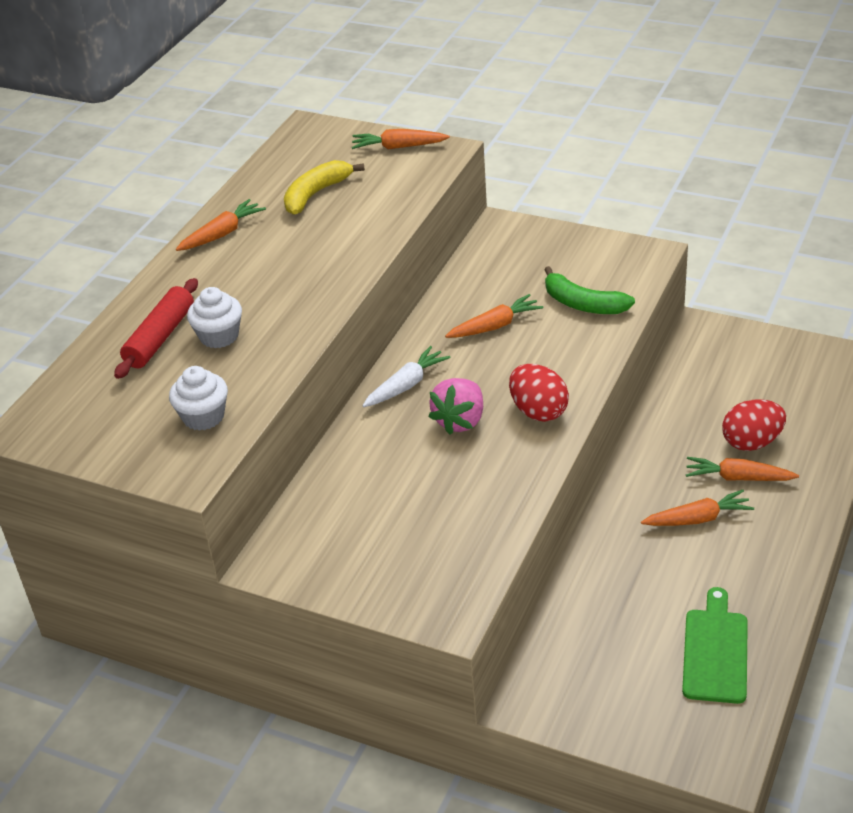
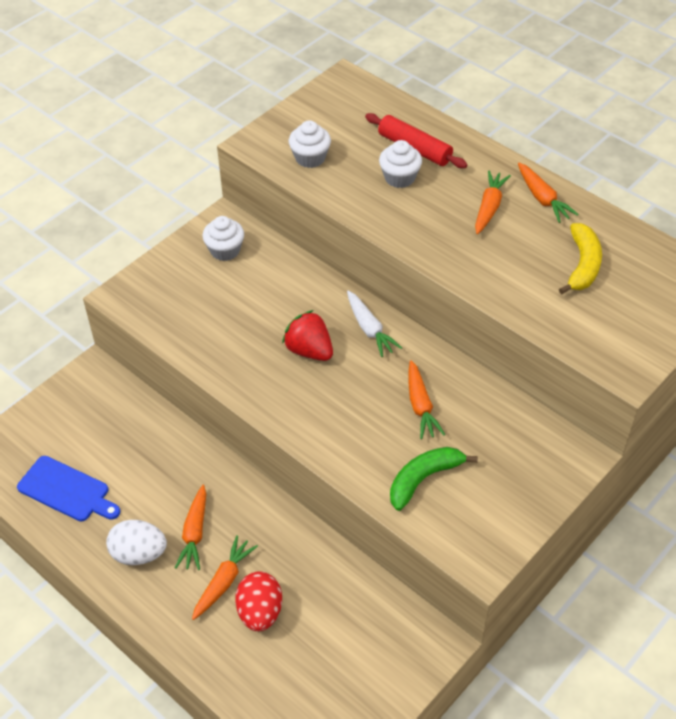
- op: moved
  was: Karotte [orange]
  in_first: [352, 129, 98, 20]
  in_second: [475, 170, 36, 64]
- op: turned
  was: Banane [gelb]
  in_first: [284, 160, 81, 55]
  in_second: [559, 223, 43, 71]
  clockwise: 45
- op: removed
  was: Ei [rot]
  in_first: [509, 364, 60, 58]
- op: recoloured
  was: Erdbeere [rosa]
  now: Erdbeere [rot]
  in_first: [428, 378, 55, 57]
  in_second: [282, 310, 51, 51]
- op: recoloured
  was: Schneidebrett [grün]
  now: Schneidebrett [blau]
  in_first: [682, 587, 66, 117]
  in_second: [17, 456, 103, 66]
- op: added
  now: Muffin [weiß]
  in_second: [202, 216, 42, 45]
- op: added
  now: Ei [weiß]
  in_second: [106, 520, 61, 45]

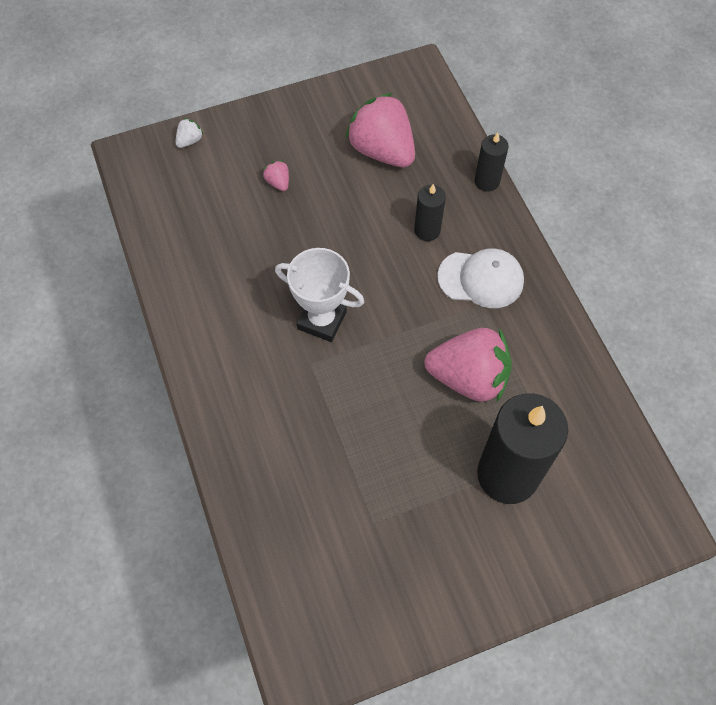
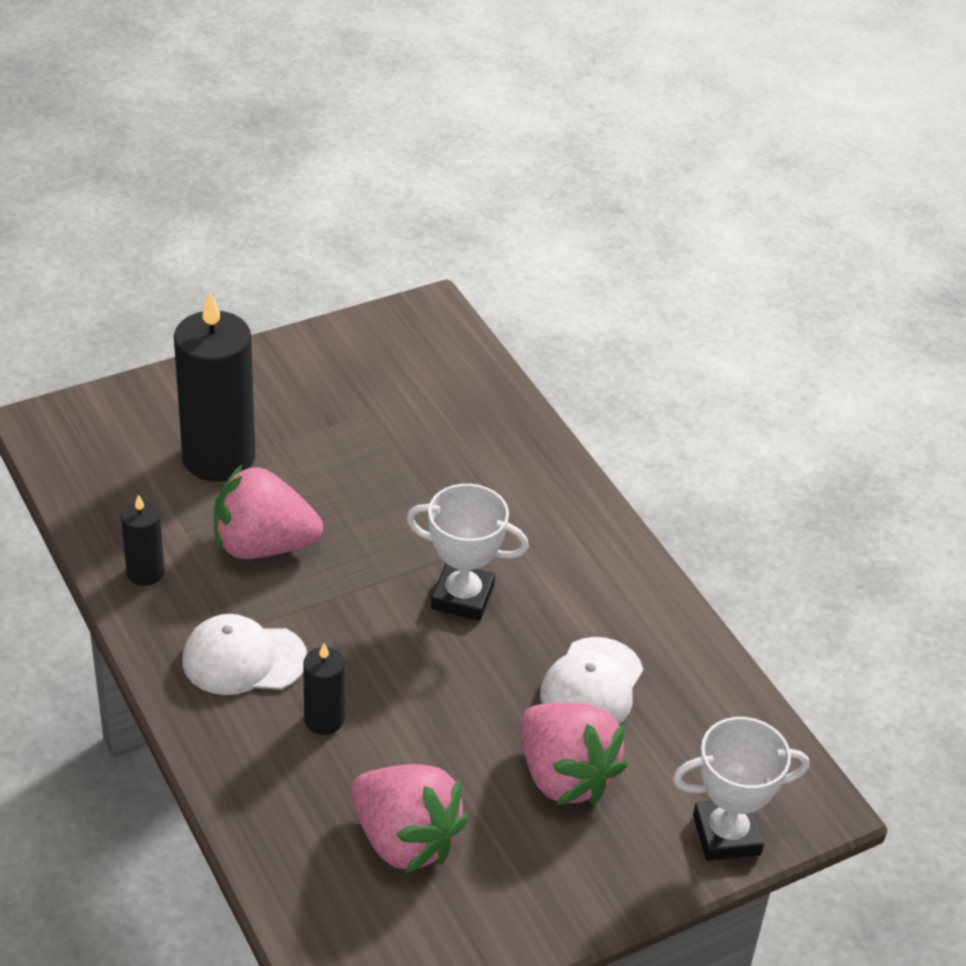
- op: replaced
  was: Erdbeere [weiß]
  now: Pokal [weiß]
  in_first: [176, 118, 28, 30]
  in_second: [673, 717, 136, 144]
- op: moved
  was: Kerze [schwarz]
  in_first: [475, 132, 34, 60]
  in_second: [121, 494, 44, 92]
- op: resized
  was: Erdbeere [rosa]
  in_first: [263, 160, 26, 31]
  in_second: [520, 703, 108, 102]
  ratio: 2.44
- op: added
  now: Kappe [weiß]
  in_second: [540, 637, 103, 87]

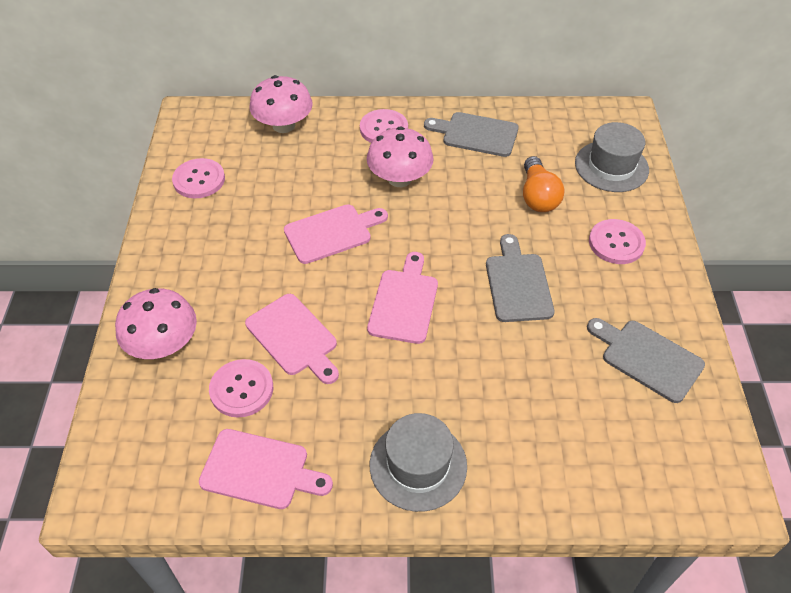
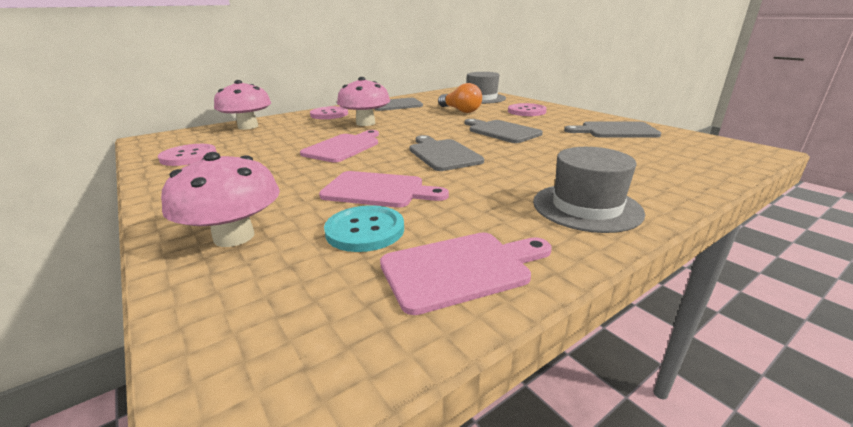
- op: recoloured
  was: Schneidebrett [rosa]
  now: Schneidebrett [grau]
  in_first: [367, 252, 71, 92]
  in_second: [409, 135, 75, 36]
- op: recoloured
  was: Knopf [rosa]
  now: Knopf [türkis]
  in_first: [209, 359, 64, 59]
  in_second: [324, 205, 80, 47]

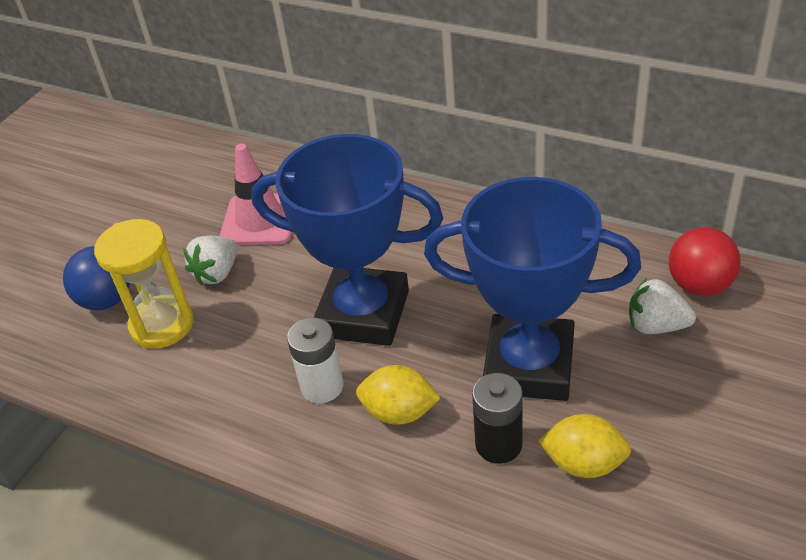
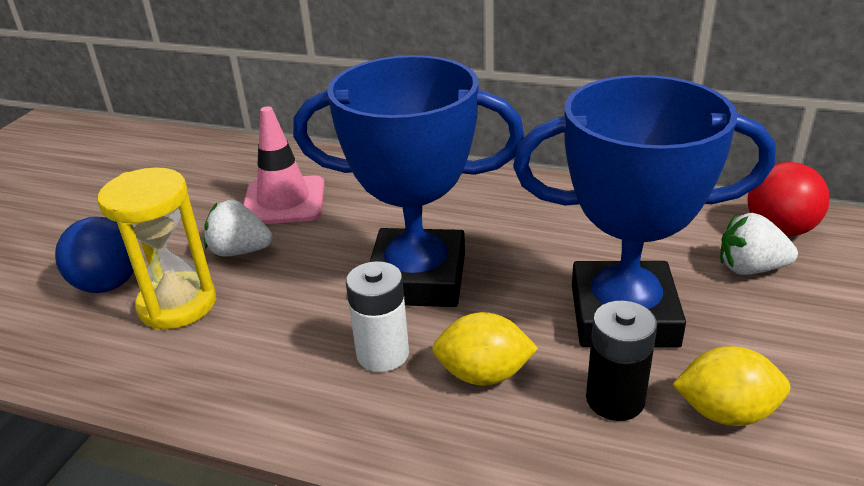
- op: turned
  was: Erdbeere [weiß]
  in_first: [183, 236, 54, 49]
  in_second: [204, 200, 69, 57]
  clockwise: 75

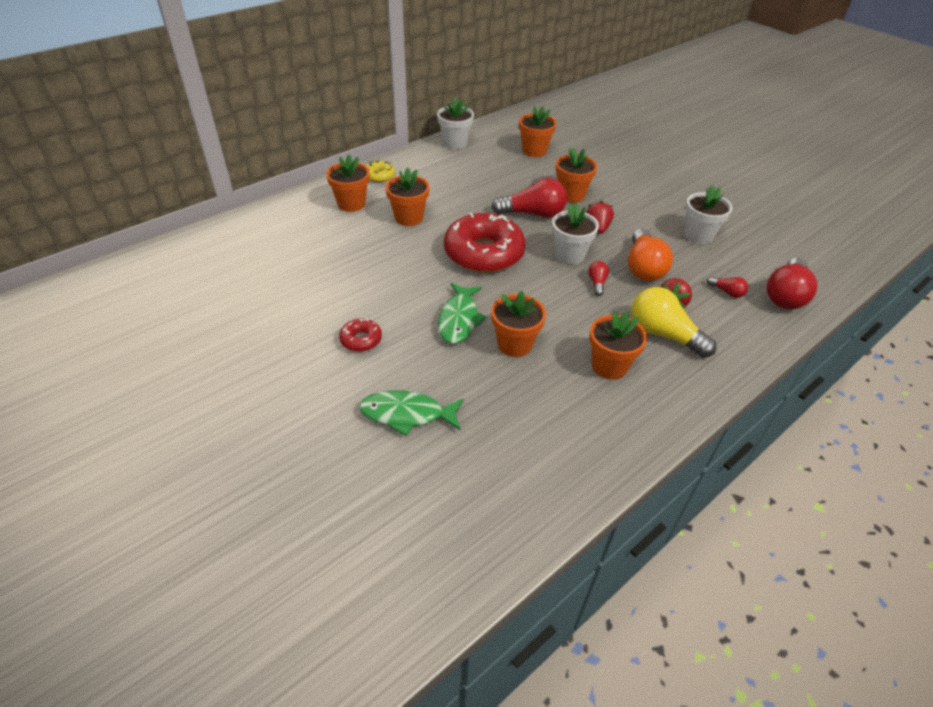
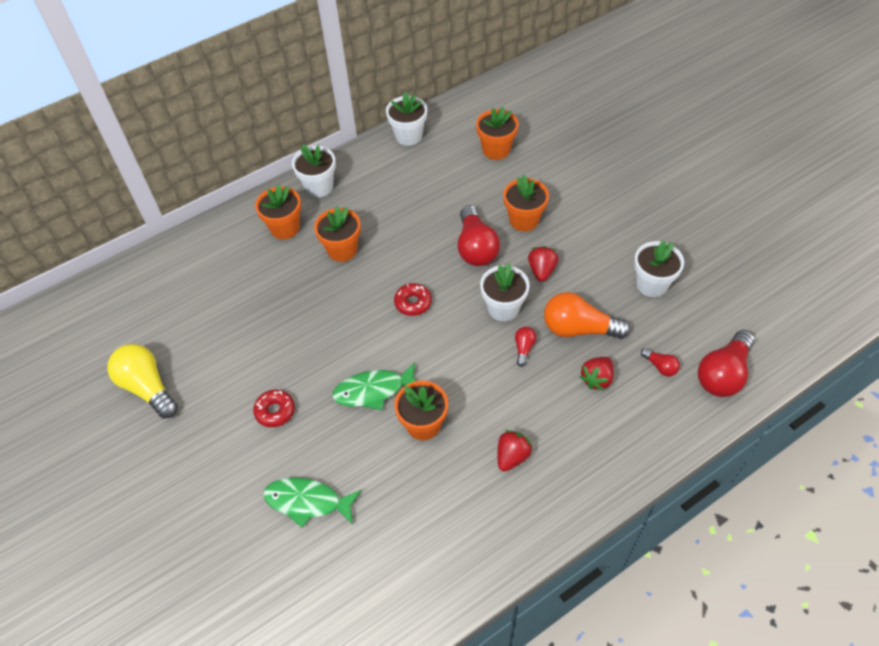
- op: replaced
  was: Donut [gelb]
  now: Blumentopf [weiß]
  in_first: [366, 161, 29, 21]
  in_second: [292, 145, 44, 52]
- op: turned
  was: Glühbirne [rot]
  in_first: [491, 178, 76, 40]
  in_second: [458, 205, 42, 61]
  clockwise: 75
- op: resized
  was: Donut [rot]
  in_first: [444, 213, 82, 60]
  in_second: [394, 283, 38, 33]
  ratio: 0.44
- op: turned
  was: Glühbirne [orange]
  in_first: [628, 229, 45, 52]
  in_second: [544, 292, 86, 47]
  clockwise: 90
- op: turned
  was: Fisch [grün]
  in_first: [438, 283, 48, 61]
  in_second: [332, 362, 84, 48]
  clockwise: 60
- op: moved
  was: Glühbirne [gelb]
  in_first: [631, 287, 85, 71]
  in_second: [107, 344, 71, 75]
- op: replaced
  was: Blumentopf [orange]
  now: Erdbeere [rot]
  in_first: [589, 311, 58, 69]
  in_second: [498, 430, 34, 41]

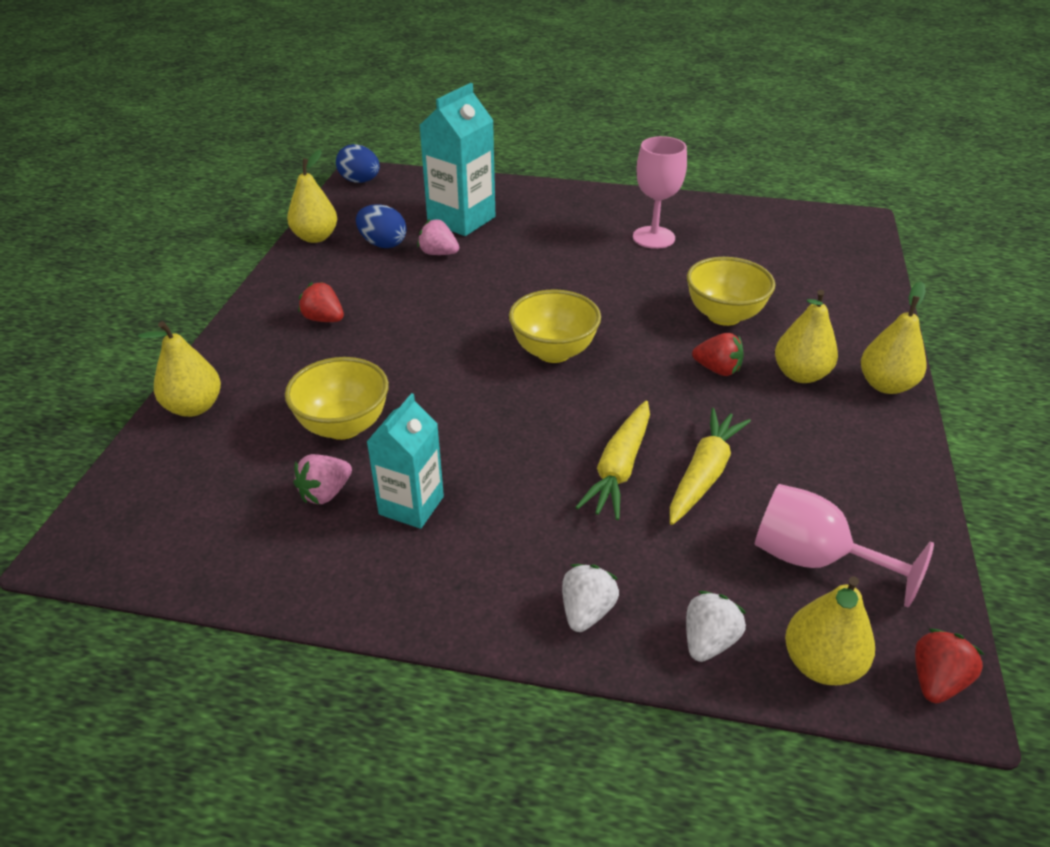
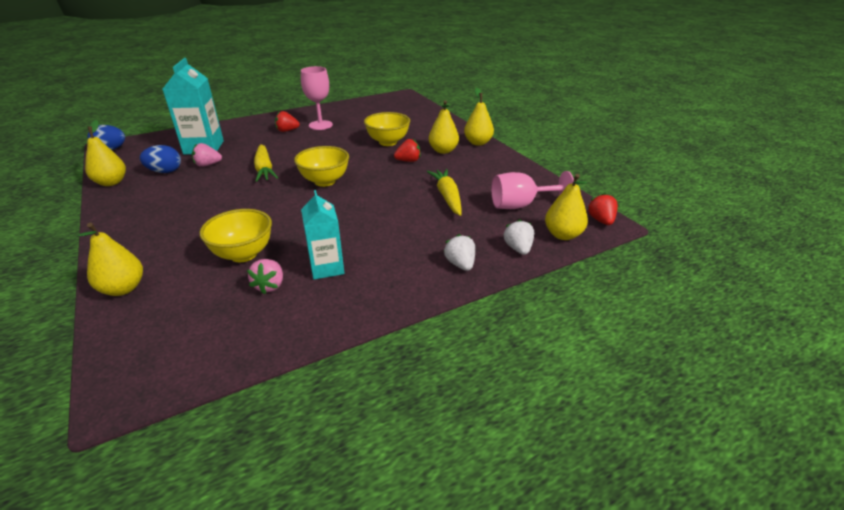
- op: moved
  was: Erdbeere [rot]
  in_first: [298, 282, 46, 40]
  in_second: [275, 111, 25, 21]
- op: moved
  was: Karotte [gelb]
  in_first: [575, 401, 75, 119]
  in_second: [254, 144, 24, 38]

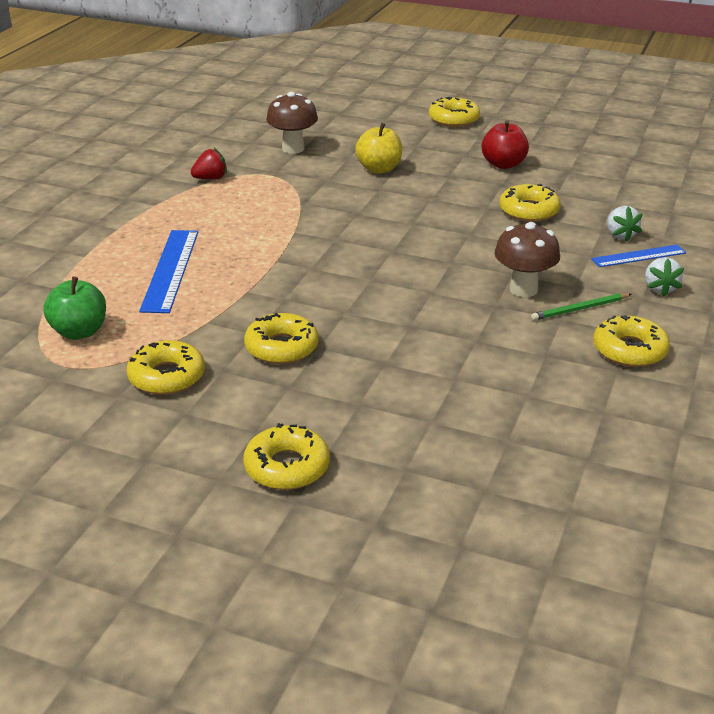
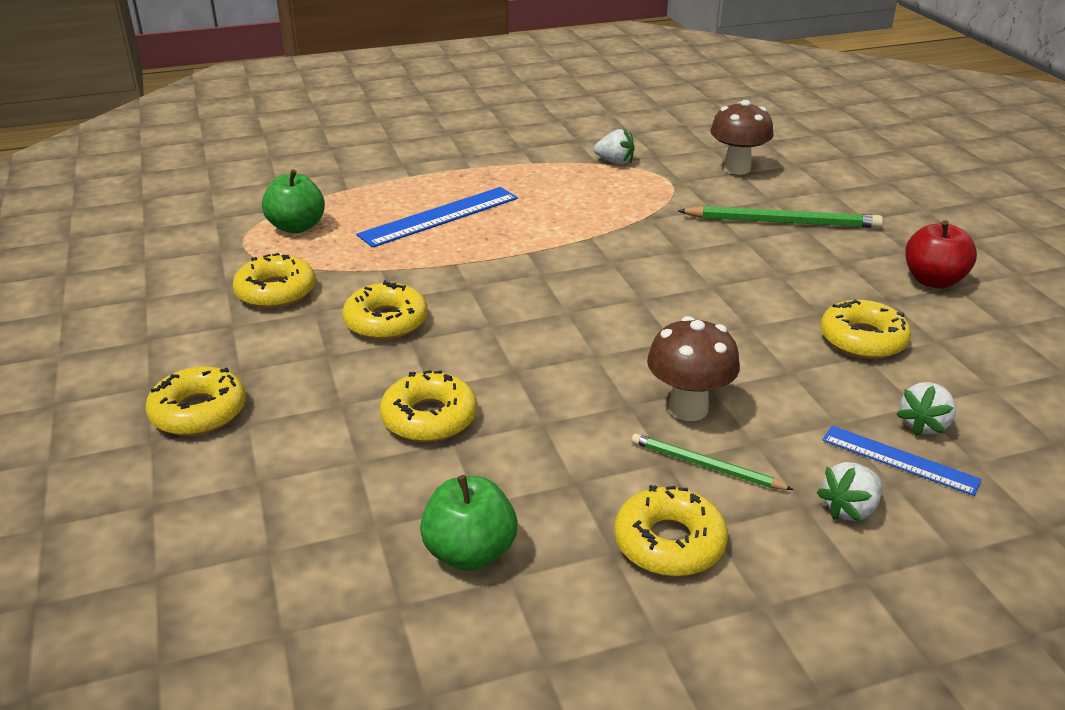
- op: moved
  was: Donut [gelb]
  in_first: [429, 97, 51, 30]
  in_second: [380, 370, 97, 72]
- op: replaced
  was: Apfel [gelb]
  now: Bleistift [grün]
  in_first: [355, 123, 47, 50]
  in_second: [678, 206, 205, 22]
- op: recoloured
  was: Erdbeere [rot]
  now: Erdbeere [weiß]
  in_first: [191, 148, 36, 31]
  in_second: [594, 129, 41, 36]
- op: added
  now: Apfel [grün]
  in_second: [420, 475, 97, 96]

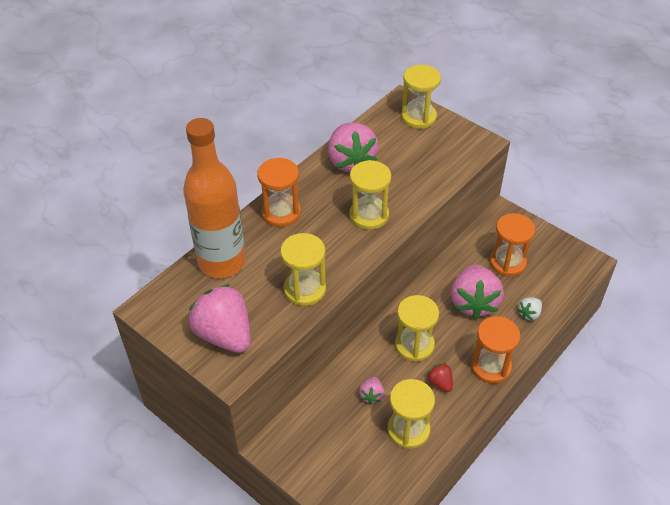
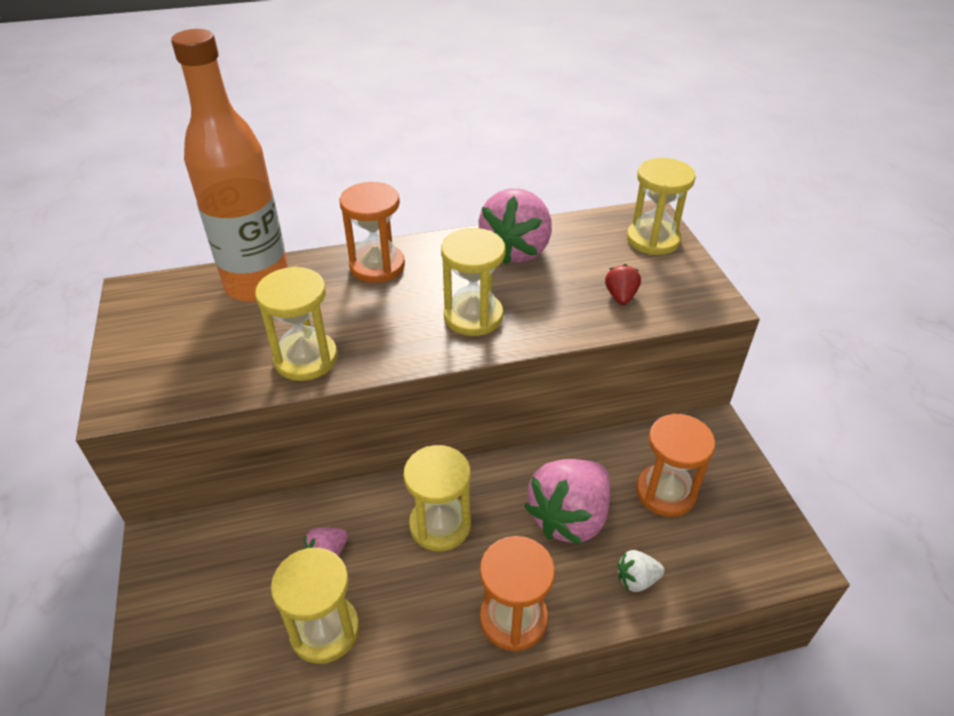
- op: removed
  was: Erdbeere [rosa]
  in_first: [189, 284, 61, 69]
- op: moved
  was: Erdbeere [rot]
  in_first: [427, 363, 26, 29]
  in_second: [605, 264, 36, 41]

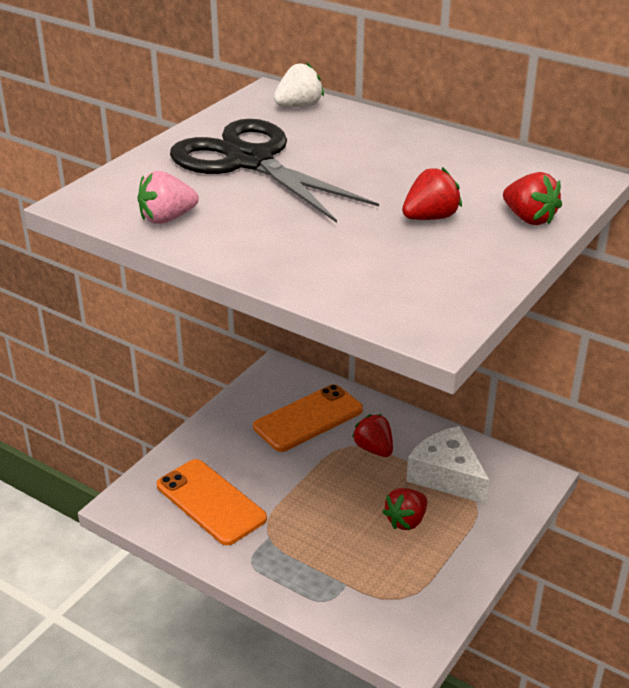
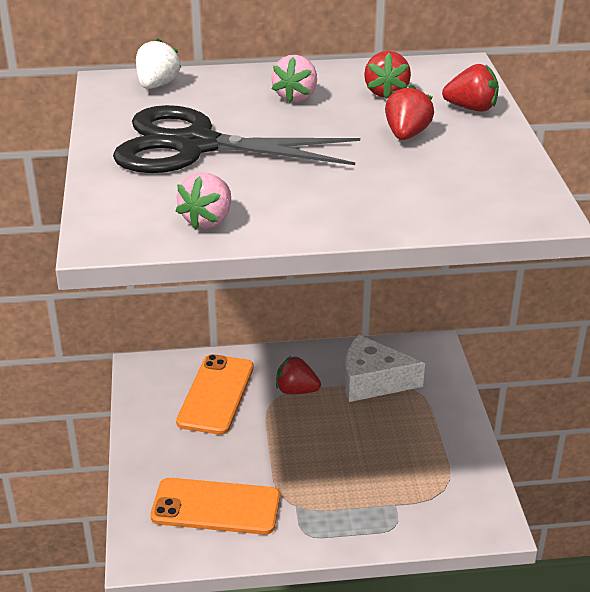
- op: moved
  was: Erdbeere [rot]
  in_first: [382, 488, 45, 42]
  in_second: [364, 51, 47, 48]
- op: added
  now: Erdbeere [rosa]
  in_second: [271, 55, 46, 48]

